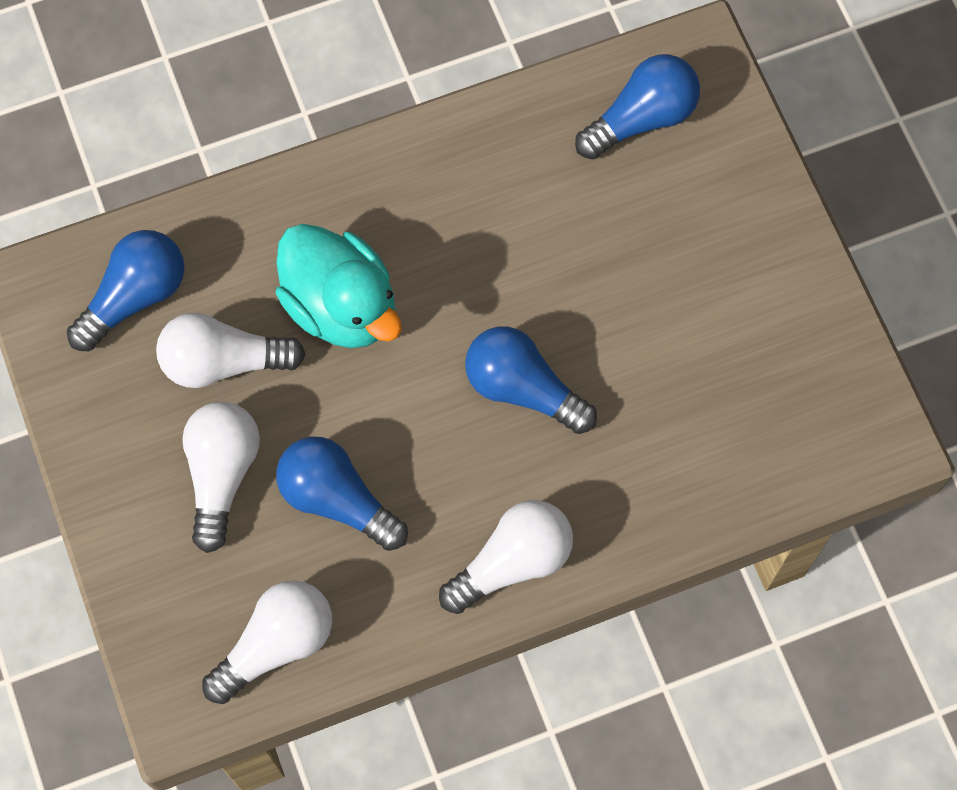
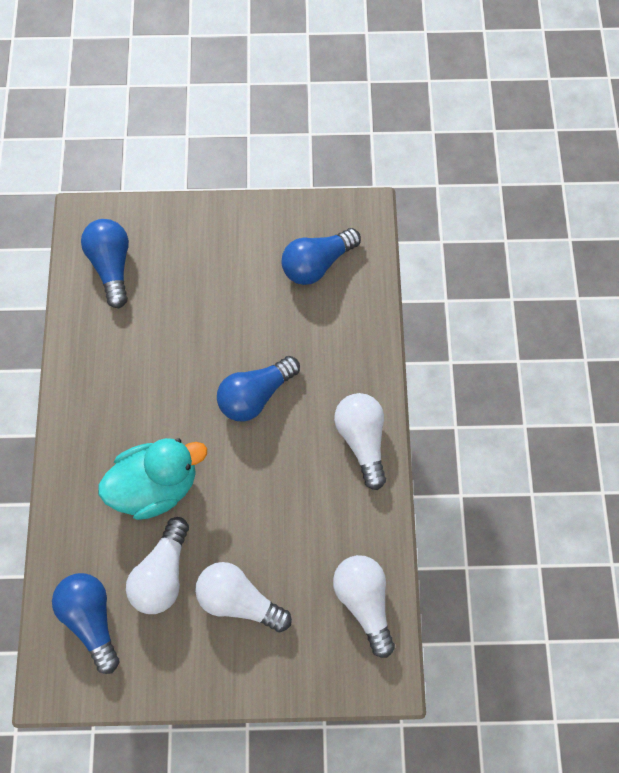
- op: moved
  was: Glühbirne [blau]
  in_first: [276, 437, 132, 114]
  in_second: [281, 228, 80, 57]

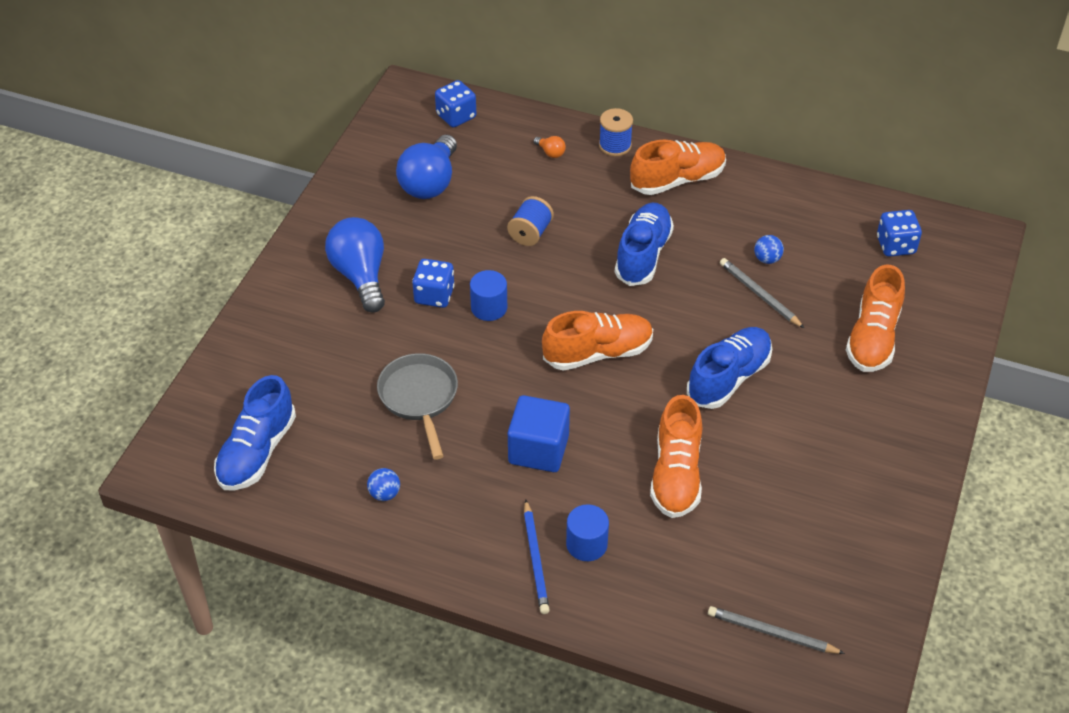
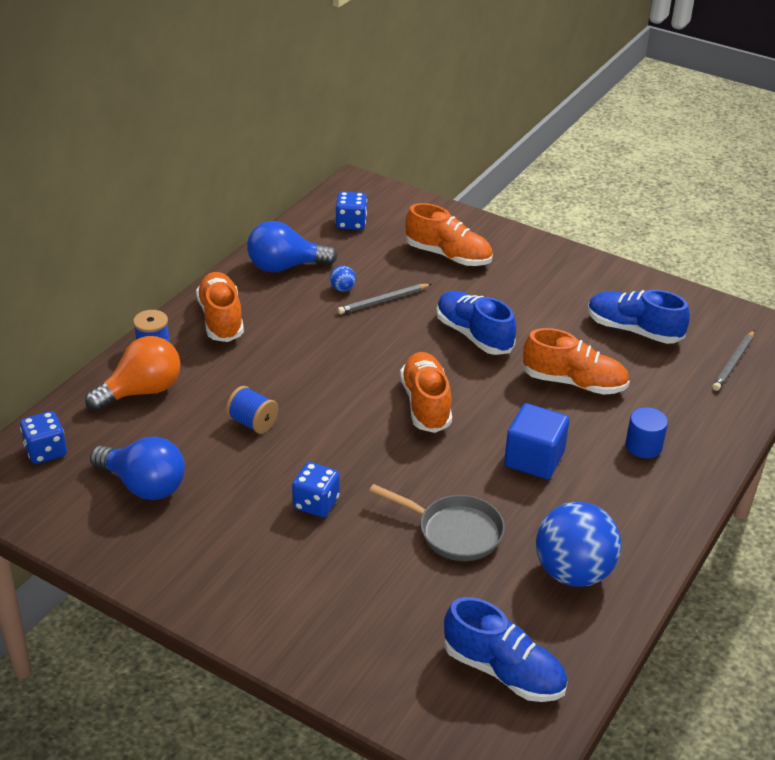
- op: resized
  was: Glühbirne [orange]
  in_first: [534, 136, 32, 22]
  in_second: [85, 336, 95, 76]
  ratio: 2.46
- op: moved
  was: Schuh [blau]
  in_first: [615, 203, 59, 83]
  in_second: [588, 290, 102, 54]
- op: moved
  was: Glühbirne [blau]
  in_first: [325, 217, 60, 96]
  in_second: [247, 221, 90, 51]
- op: removed
  was: Vollzylinder [blau]
  in_first: [470, 270, 37, 51]
- op: turned
  was: Pfanne [grau]
  in_first: [377, 353, 81, 107]
  in_second: [369, 484, 136, 77]
  clockwise: -150
- op: resized
  was: Ball [blau]
  in_first: [367, 468, 33, 33]
  in_second: [536, 502, 85, 85]
  ratio: 2.49
- op: removed
  was: Bleistift [blau]
  in_first: [524, 499, 26, 115]

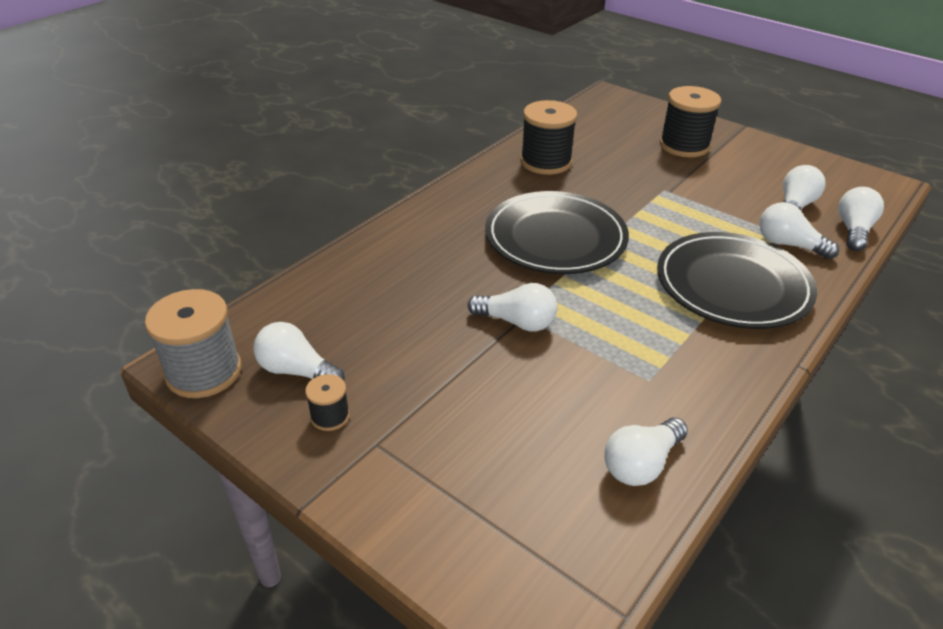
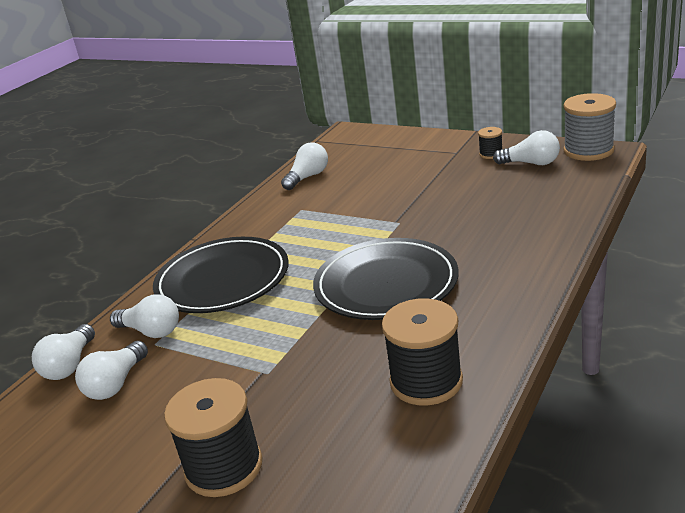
- op: removed
  was: Glühbirne [weiß]
  in_first: [468, 283, 89, 48]

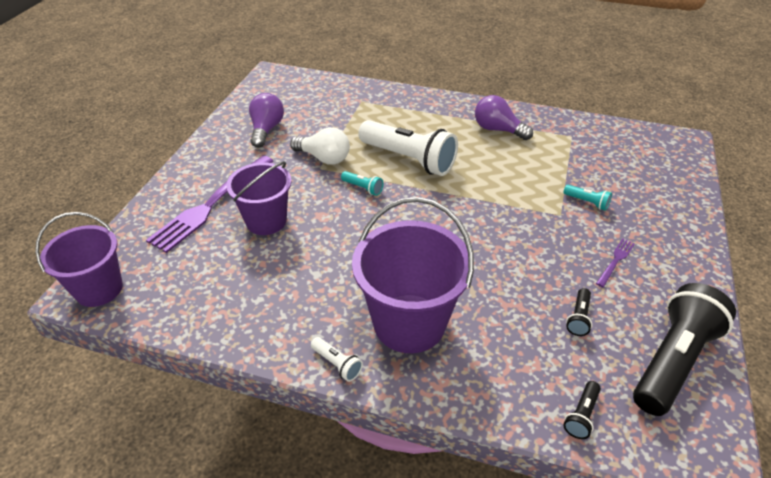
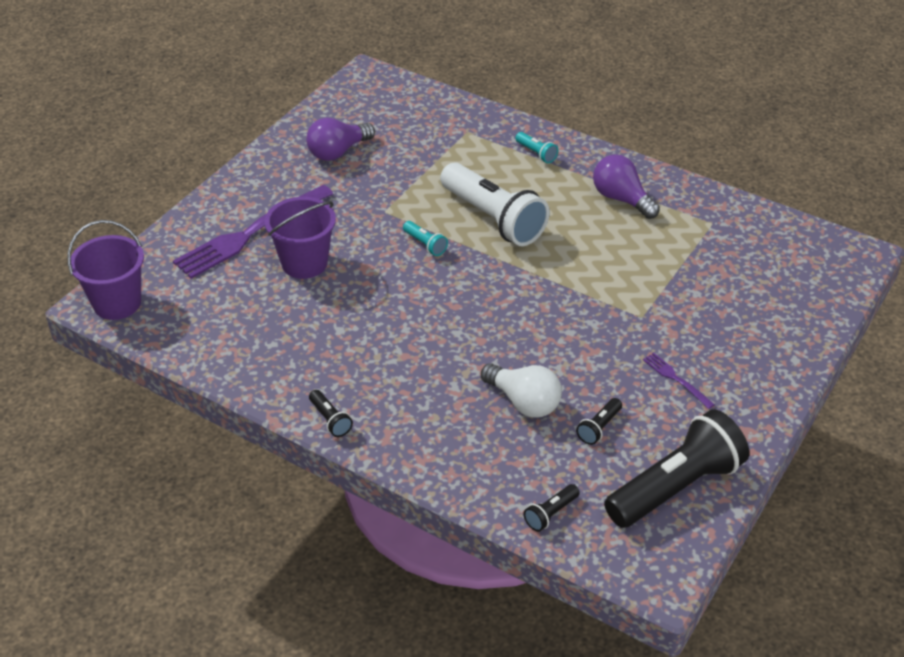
- op: turned
  was: Glühbirne [lila]
  in_first: [249, 93, 35, 55]
  in_second: [306, 118, 69, 43]
  clockwise: -150
- op: moved
  was: Glühbirne [weiß]
  in_first: [290, 127, 60, 38]
  in_second: [481, 364, 81, 54]
- op: moved
  was: Taschenlampe [türkis]
  in_first: [564, 185, 48, 26]
  in_second: [515, 132, 43, 31]
- op: removed
  was: Eimer [lila]
  in_first: [352, 197, 122, 156]
- op: turned
  was: Gabel [lila]
  in_first: [596, 238, 39, 49]
  in_second: [643, 353, 72, 56]
  clockwise: -90
- op: recoloured
  was: Taschenlampe [weiß]
  now: Taschenlampe [schwarz]
  in_first: [311, 337, 52, 45]
  in_second: [309, 390, 44, 47]

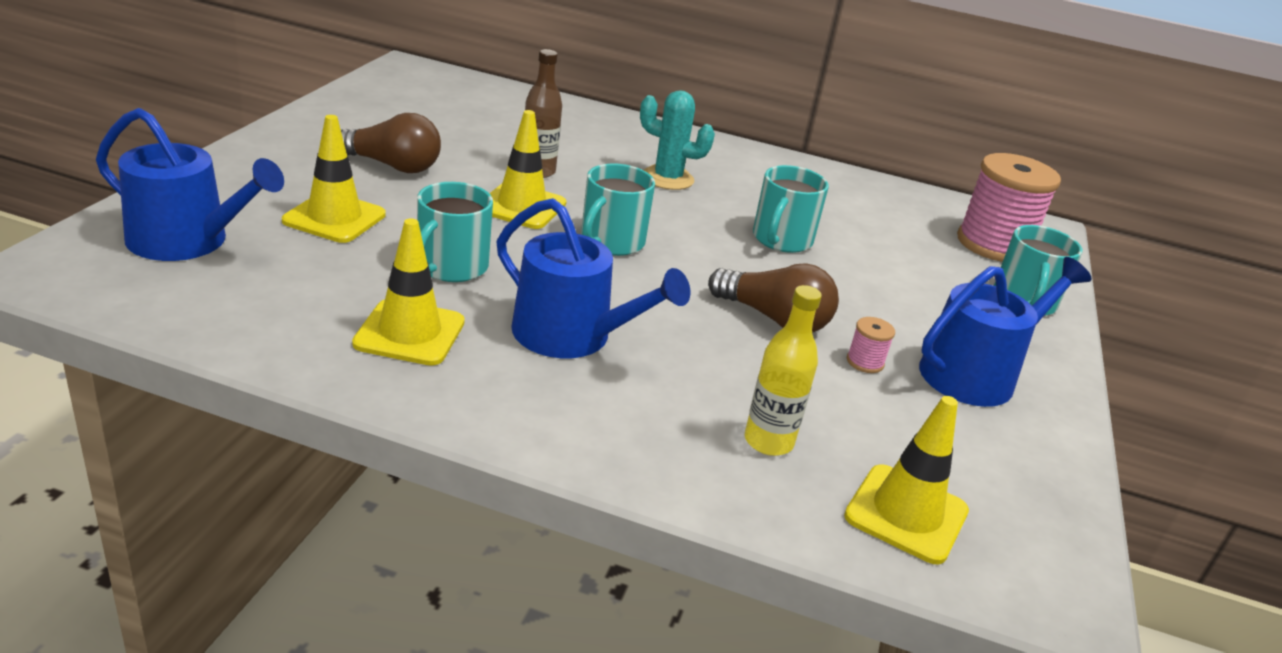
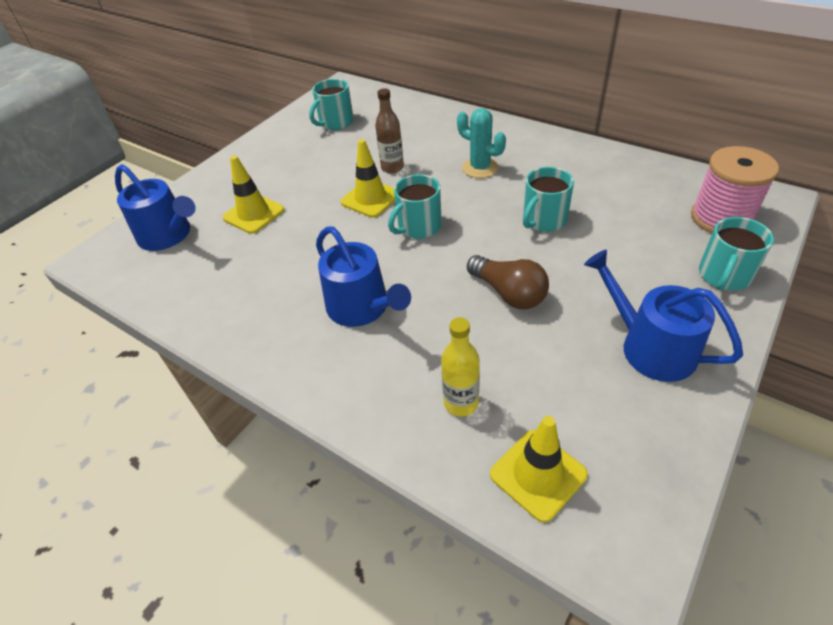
- op: removed
  was: Glühbirne [braun]
  in_first: [341, 113, 100, 60]
- op: moved
  was: Tasse [türkis]
  in_first: [417, 182, 76, 100]
  in_second: [309, 79, 45, 51]
- op: removed
  was: Leitkegel [gelb]
  in_first: [352, 218, 113, 148]
- op: turned
  was: Gießkanne [blau]
  in_first: [919, 257, 173, 150]
  in_second: [584, 250, 159, 132]
  clockwise: -120
- op: removed
  was: Garnrolle [rosa]
  in_first: [847, 317, 48, 56]

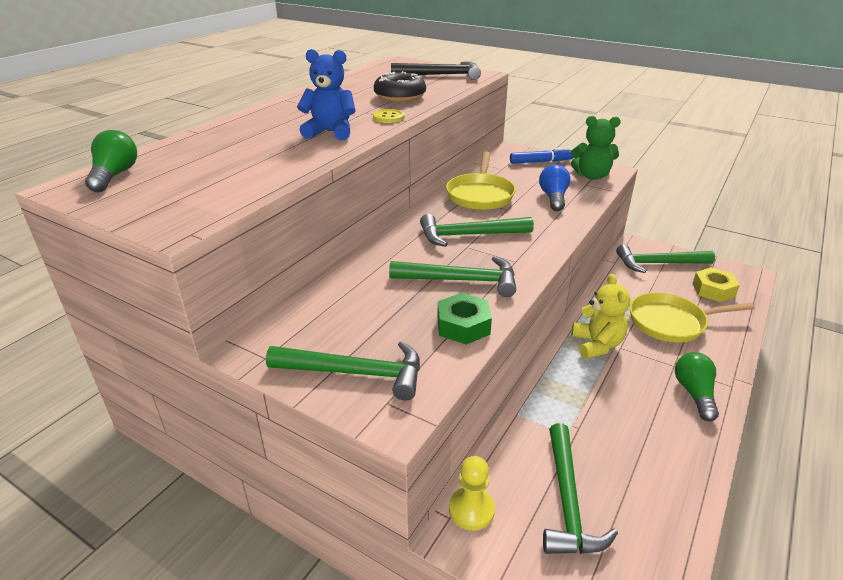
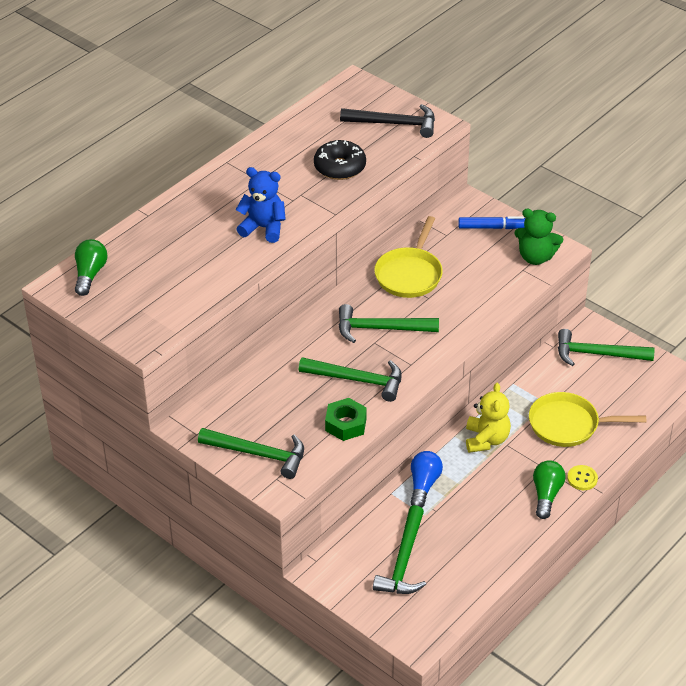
- op: moved
  was: Knopf [gelb]
  in_first: [373, 109, 32, 14]
  in_second: [567, 465, 31, 25]
- op: moved
  was: Glühbirne [blau]
  in_first: [539, 164, 32, 47]
  in_second: [410, 451, 33, 57]
- op: removed
  was: Sechskantmutter [gelb]
  in_first: [692, 267, 48, 35]
- op: removed
  was: Bauer [gelb]
  in_first: [449, 456, 46, 75]

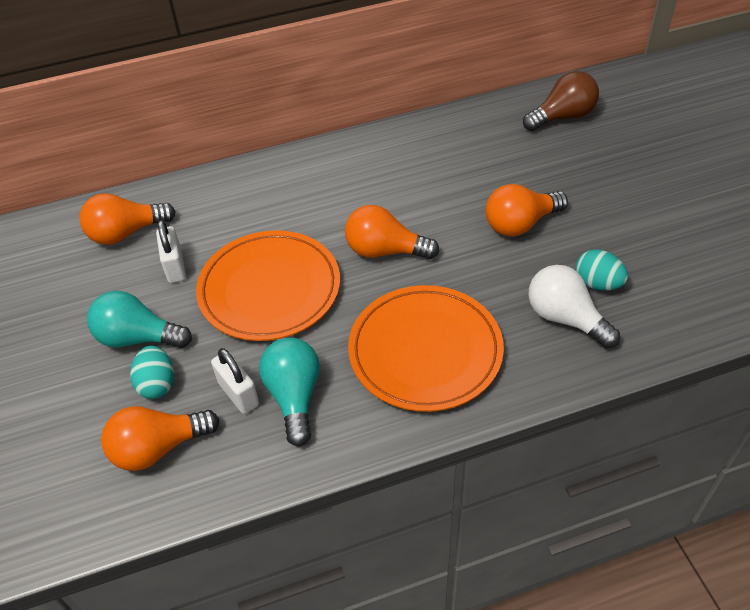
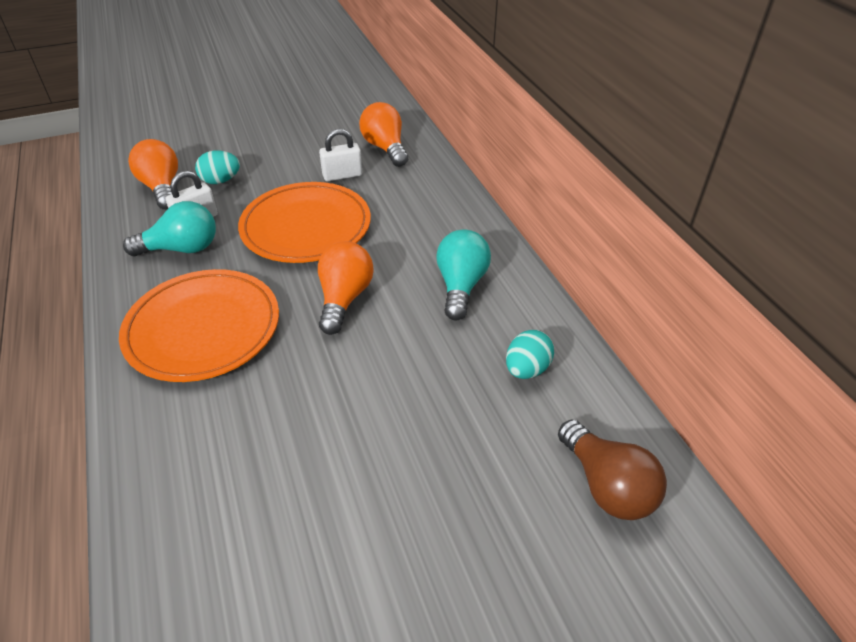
- op: removed
  was: Glühbirne [orange]
  in_first: [486, 184, 82, 52]
- op: moved
  was: Ei [türkis]
  in_first: [576, 249, 52, 41]
  in_second: [506, 330, 48, 49]
- op: removed
  was: Glühbirne [weiß]
  in_first: [528, 265, 92, 83]
- op: moved
  was: Glühbirne [türkis]
  in_first: [87, 291, 105, 57]
  in_second: [436, 230, 55, 91]

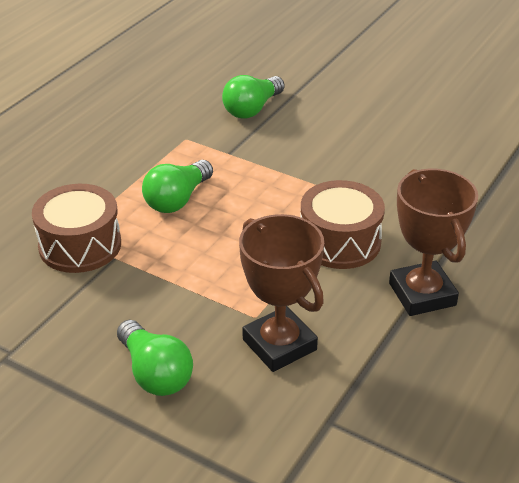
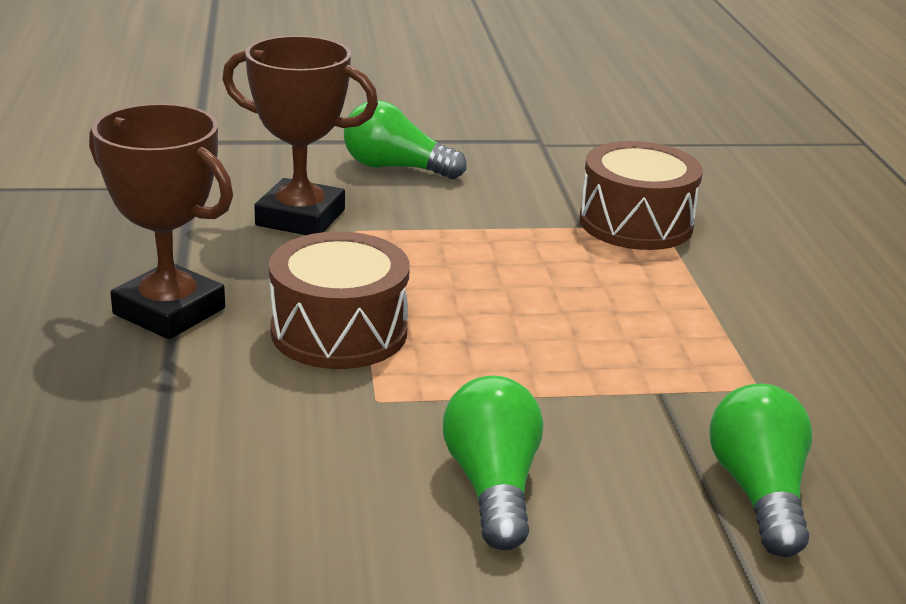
- op: moved
  was: Glühbirne [grün]
  in_first: [142, 160, 71, 53]
  in_second: [443, 376, 100, 174]

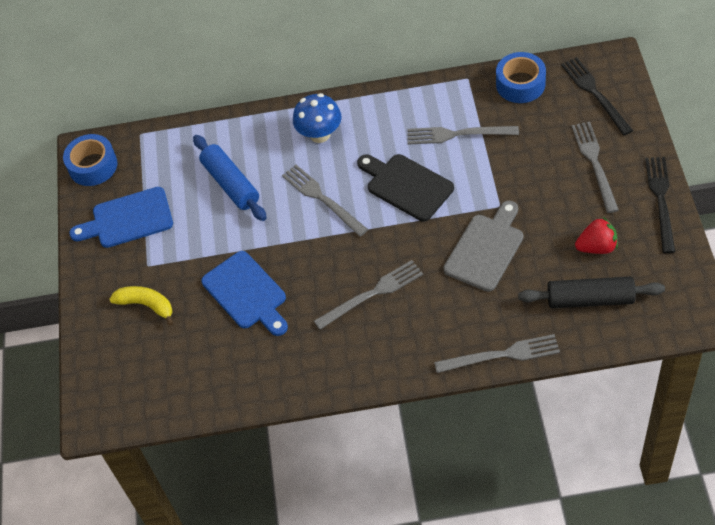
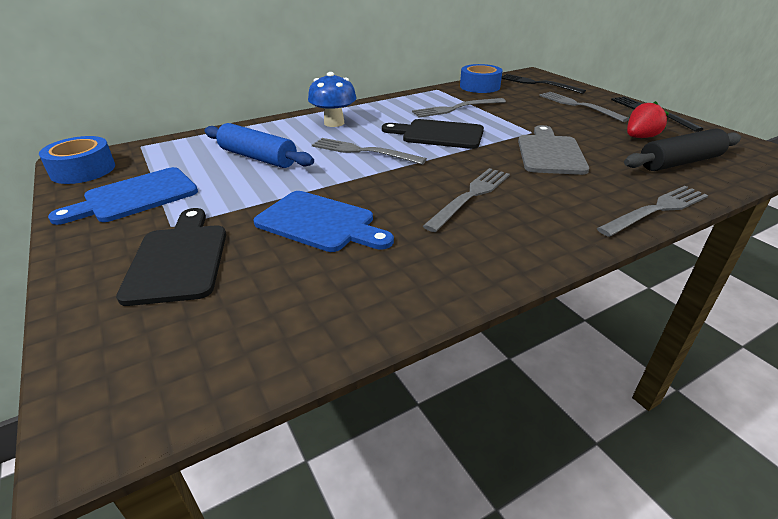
- op: replaced
  was: Banane [gelb]
  now: Schneidebrett [schwarz]
  in_first: [109, 286, 64, 40]
  in_second: [116, 208, 110, 98]

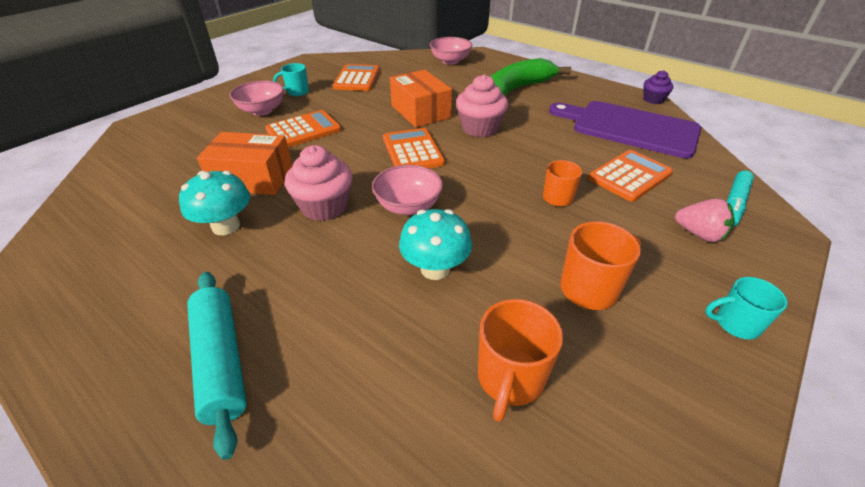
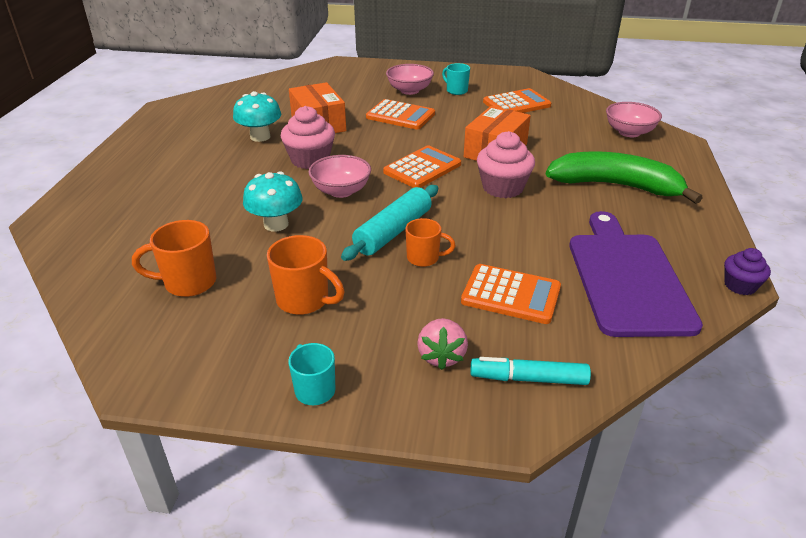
- op: moved
  was: Nudelholz [türkis]
  in_first: [187, 272, 60, 188]
  in_second: [341, 185, 97, 76]

